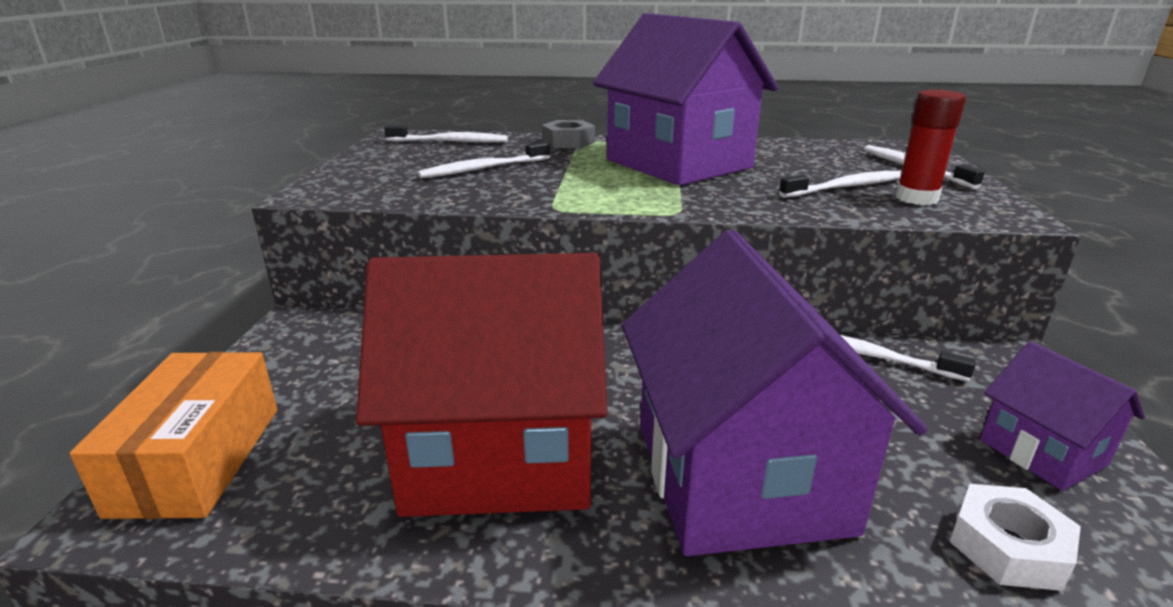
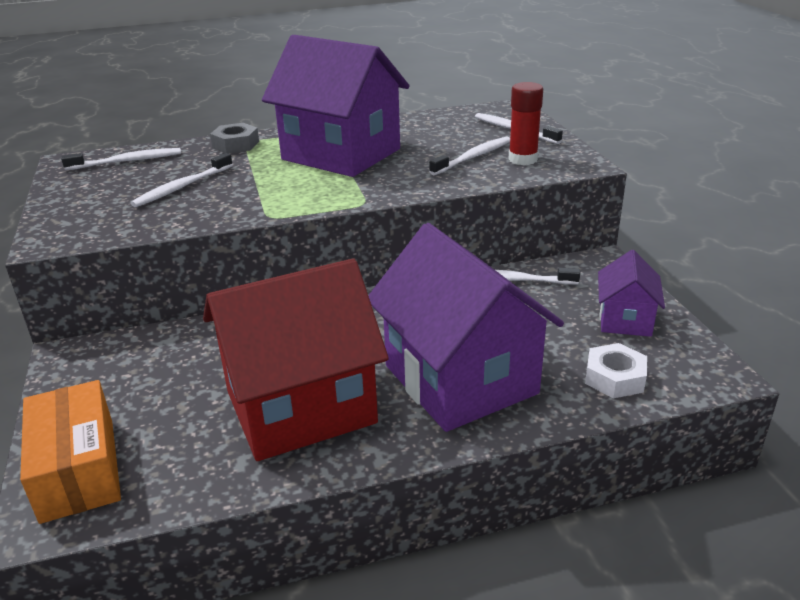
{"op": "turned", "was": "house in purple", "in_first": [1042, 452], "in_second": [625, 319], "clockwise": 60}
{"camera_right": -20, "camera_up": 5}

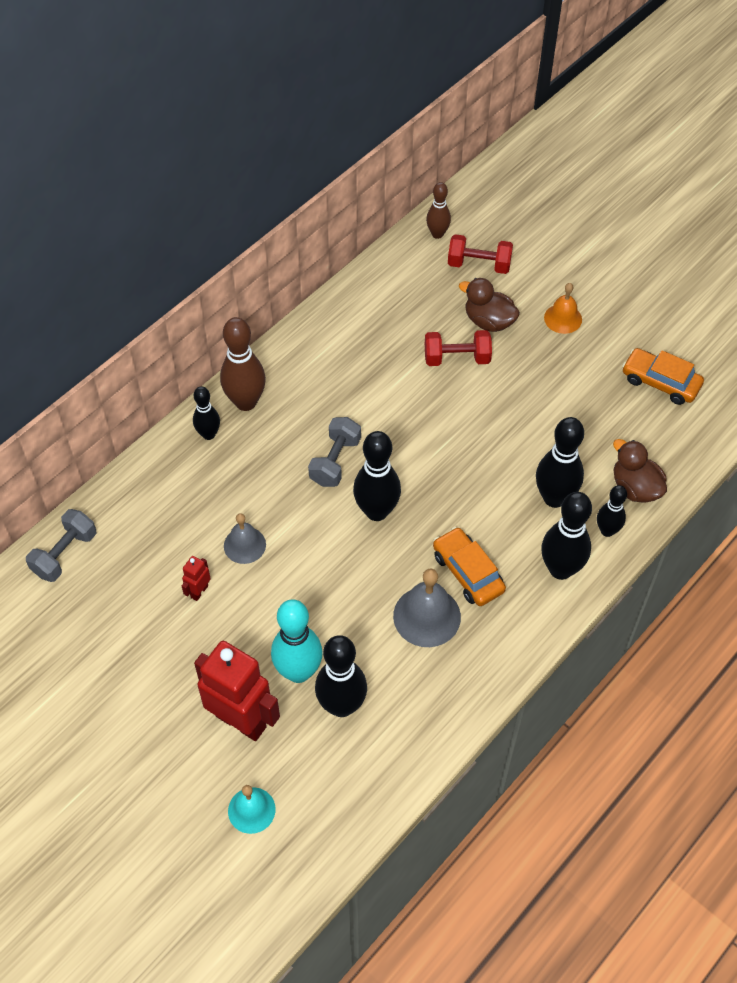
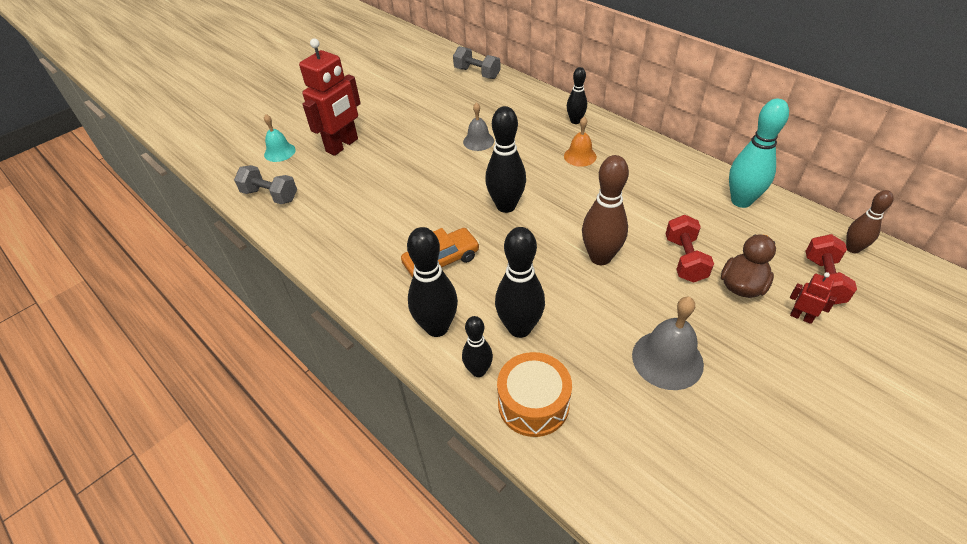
{"op": "removed", "was": "bowling pin in black", "in_first": [341, 705]}
{"op": "removed", "was": "car in orange", "in_first": [660, 382]}
{"op": "moved", "was": "robot in red", "in_first": [199, 591], "in_second": [801, 317]}
{"op": "moved", "was": "bowling pin in brown", "in_first": [246, 402], "in_second": [600, 257]}
{"op": "moved", "was": "bowling pin in turquoise", "in_first": [298, 671], "in_second": [741, 201]}
{"op": "moved", "was": "dumbbell in grey", "in_first": [335, 461], "in_second": [270, 195]}
{"op": "moved", "was": "bell in grey", "in_first": [427, 616], "in_second": [667, 359]}
{"op": "moved", "was": "bell in orange", "in_first": [563, 318], "in_second": [580, 156]}
{"op": "replaced", "was": "duck in brown", "now": "drum in orange", "in_first": [635, 488], "in_second": [533, 403]}
{"camera_right": 95, "camera_up": -10}

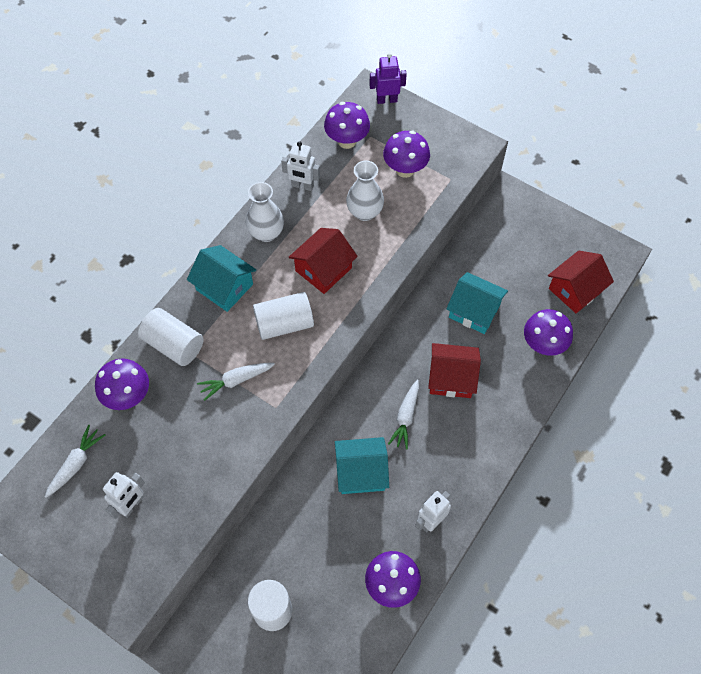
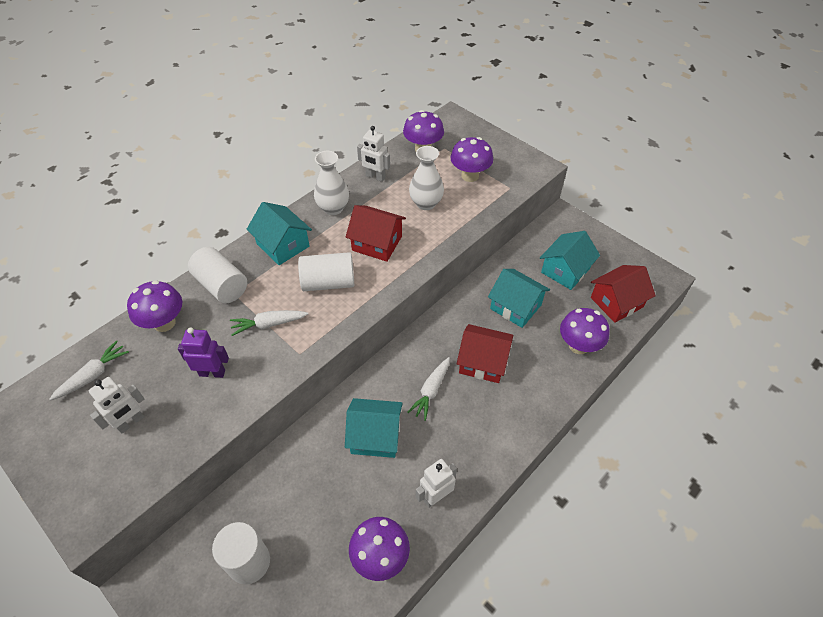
{"op": "added", "now": "house in turquoise", "in_second": [565, 270]}
{"op": "moved", "was": "robot in purple", "in_first": [387, 100], "in_second": [212, 373]}
{"op": "turned", "was": "house in red", "in_first": [323, 269], "in_second": [377, 243], "clockwise": 60}
{"camera_right": 10, "camera_up": -10}

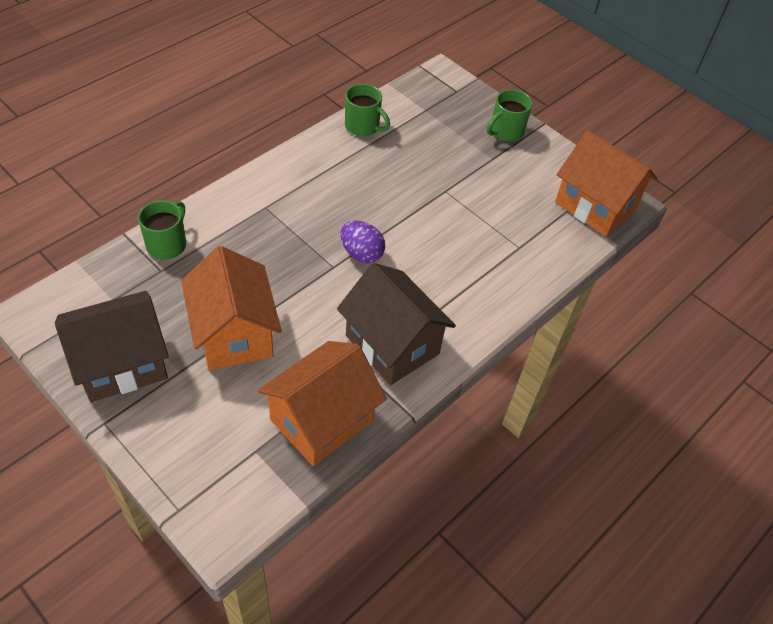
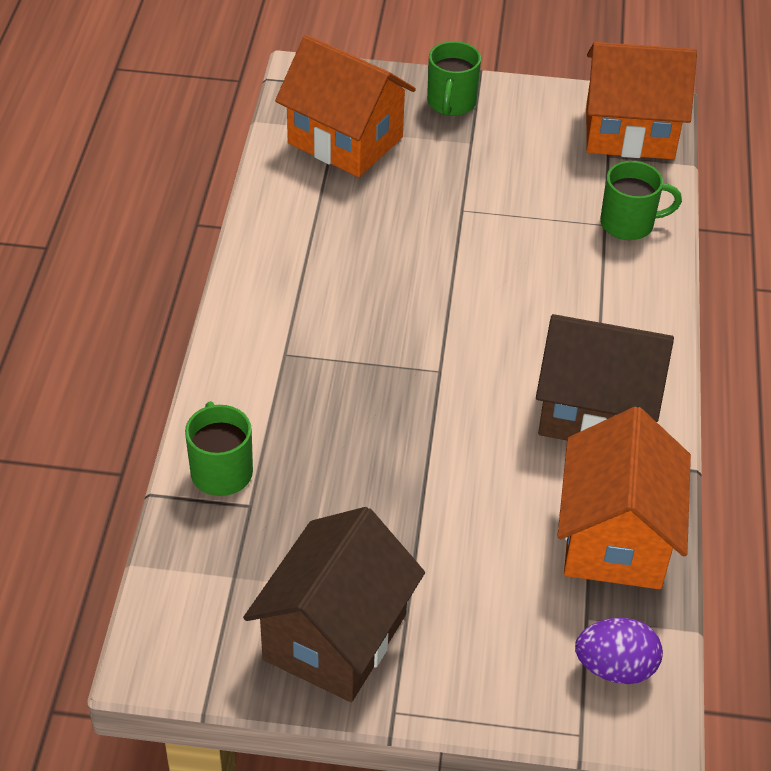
{"op": "moved", "was": "house in orange", "in_first": [234, 334], "in_second": [345, 140]}
{"op": "moved", "was": "egg in purple", "in_first": [361, 253], "in_second": [615, 667]}
{"op": "moved", "was": "mug in green", "in_first": [363, 126], "in_second": [629, 224]}
{"camera_right": -35, "camera_up": -5}

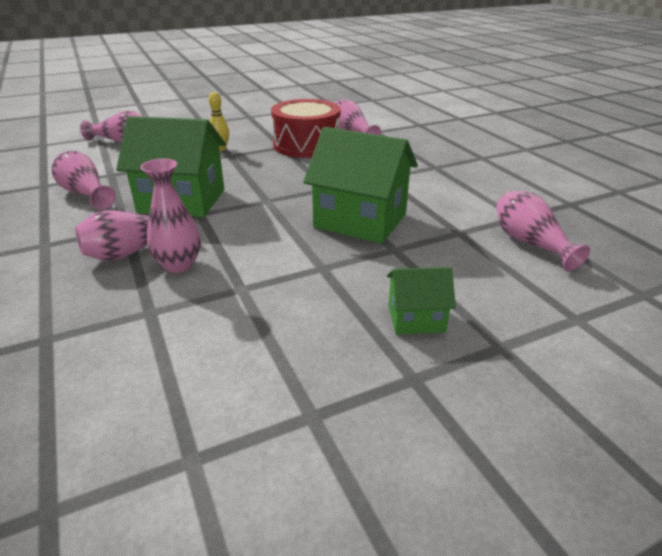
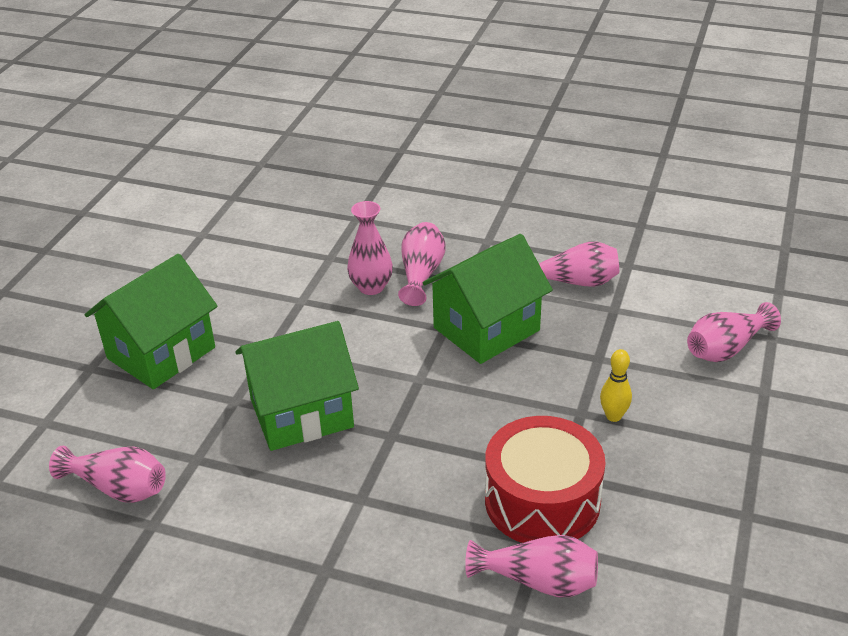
{"op": "resized", "was": "house in green", "in_first": [416, 318], "in_second": [161, 353], "ratio": 1.97}
{"camera_right": 135, "camera_up": 5}

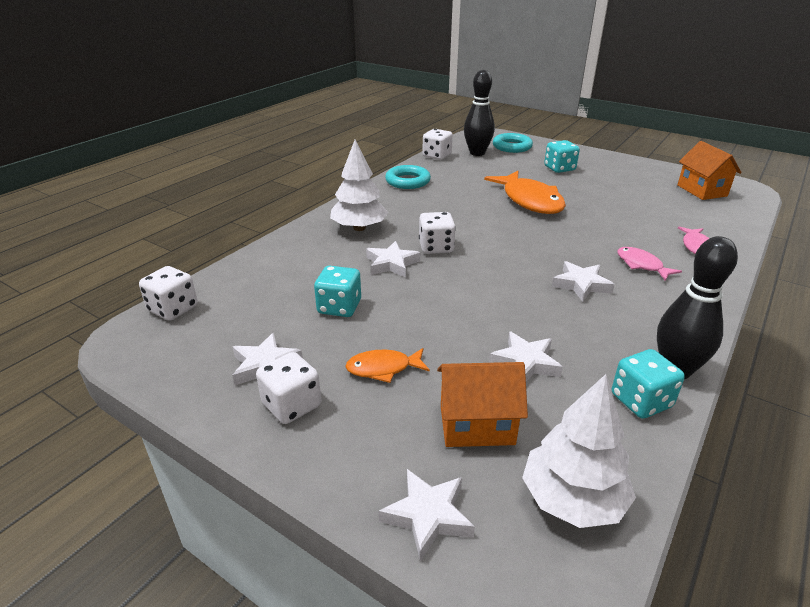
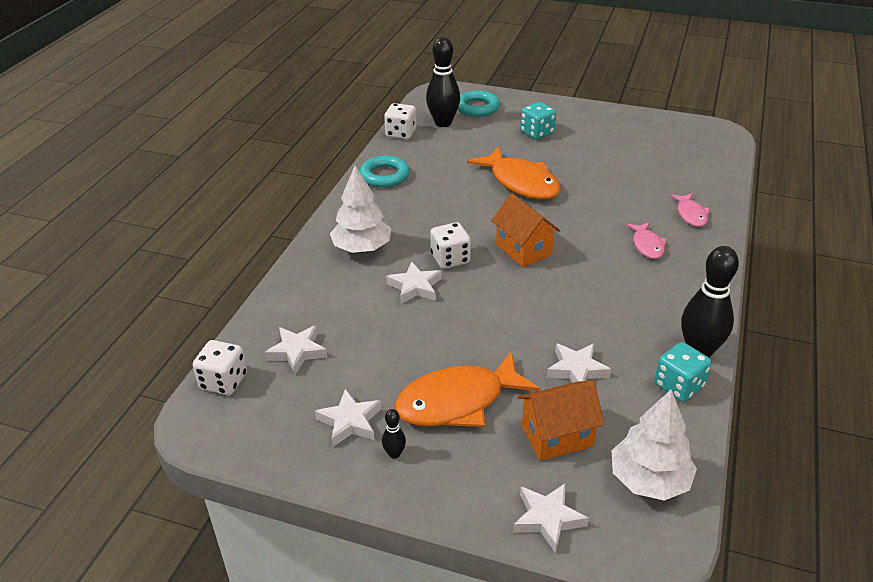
{"op": "removed", "was": "dice in turquoise", "in_first": [339, 307]}
{"op": "moved", "was": "star in white", "in_first": [581, 285], "in_second": [297, 352]}
{"op": "moved", "was": "house in orange", "in_first": [701, 190], "in_second": [523, 250]}
{"op": "replaced", "was": "dice in white", "now": "bowling pin in black", "in_first": [292, 405], "in_second": [394, 454]}
{"op": "turned", "was": "fish in pink", "in_first": [641, 265], "in_second": [647, 245], "clockwise": -135}
{"op": "resized", "was": "fish in orange", "in_first": [383, 368], "in_second": [457, 401], "ratio": 1.93}
{"camera_right": -15, "camera_up": 5}

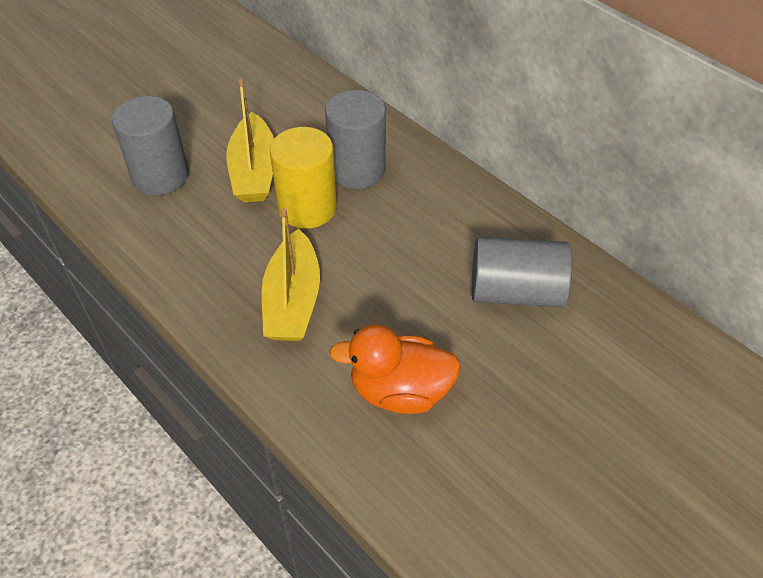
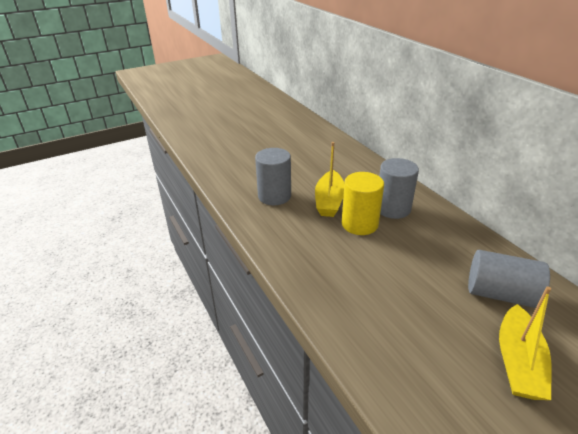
{"op": "removed", "was": "duck in orange", "in_first": [400, 391]}
{"op": "moved", "was": "boat in yellow", "in_first": [292, 300], "in_second": [518, 362]}
{"camera_right": 15, "camera_up": -15}

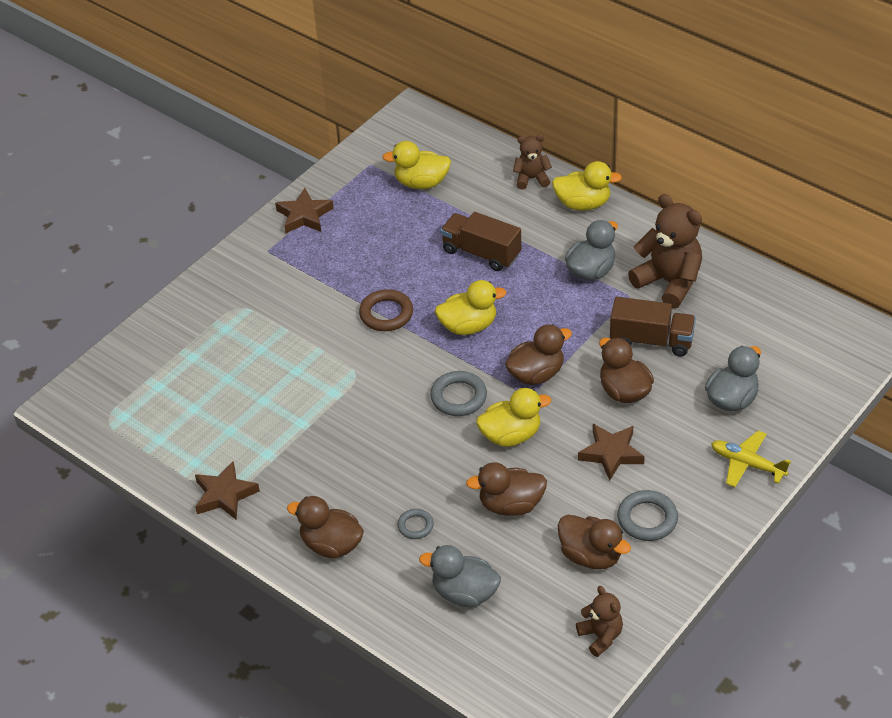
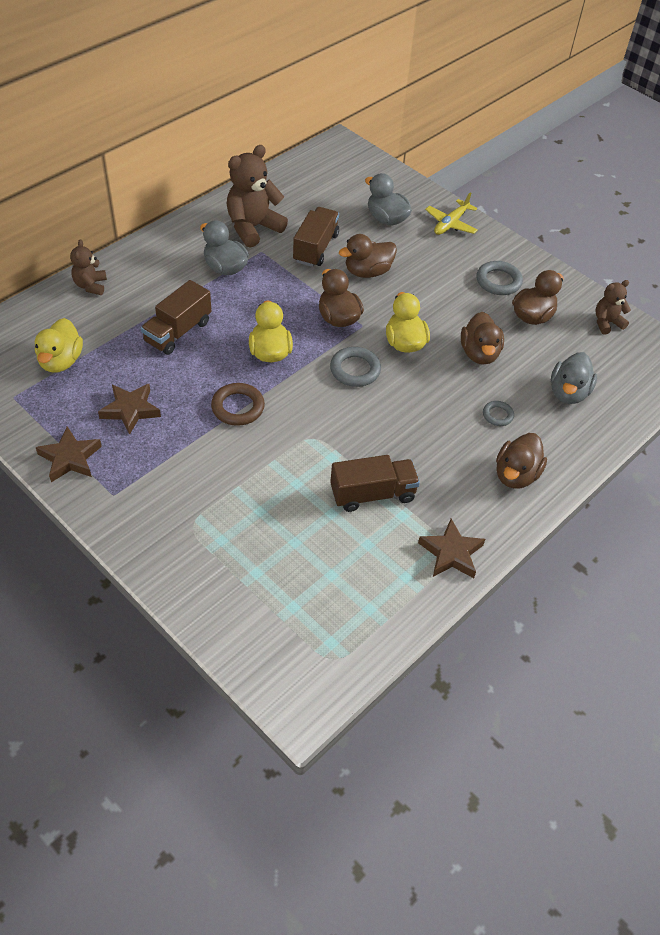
{"op": "removed", "was": "duck in yellow", "in_first": [583, 204]}
{"op": "added", "now": "truck in brown", "in_second": [372, 494]}
{"op": "moved", "was": "star in brown", "in_first": [611, 453], "in_second": [130, 410]}
{"camera_right": -90, "camera_up": 5}

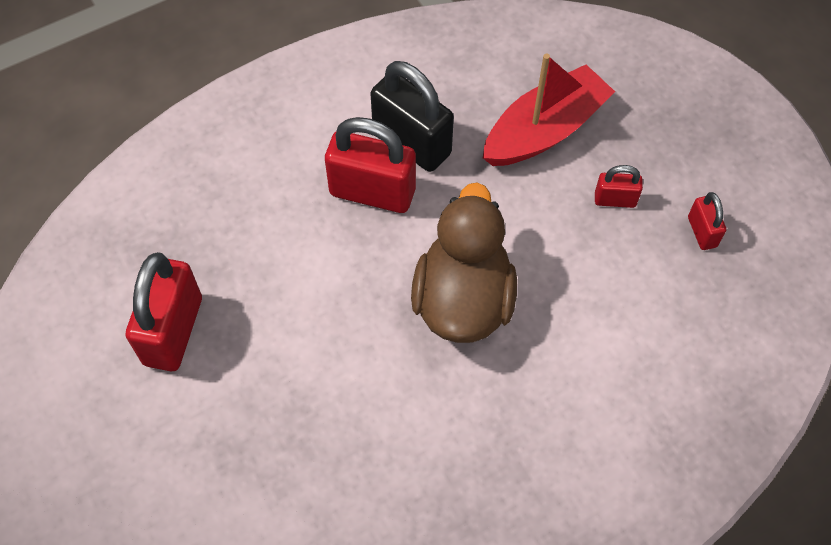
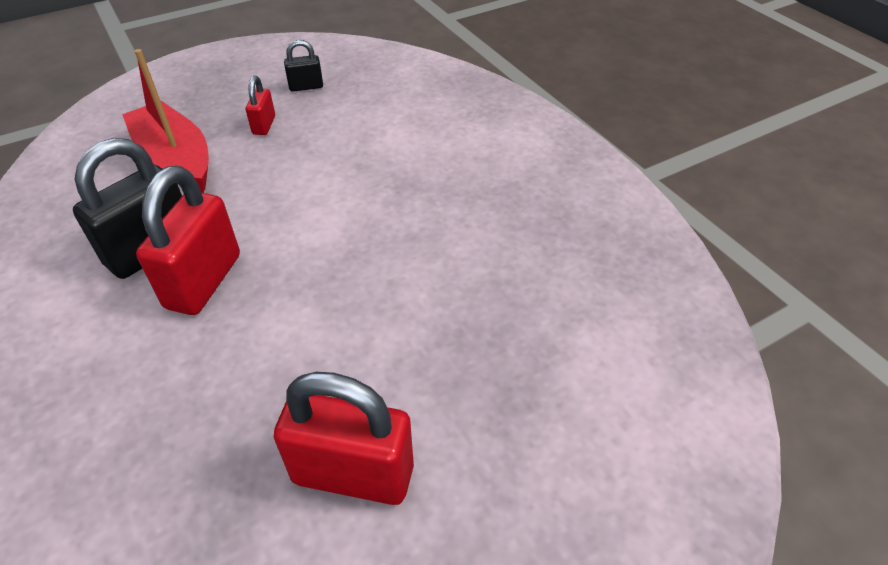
{"op": "removed", "was": "duck in brown", "in_first": [463, 299]}
{"op": "recoloured", "was": "padlock in red", "now": "padlock in black", "in_first": [702, 232], "in_second": [306, 87]}
{"camera_right": -90, "camera_up": -15}

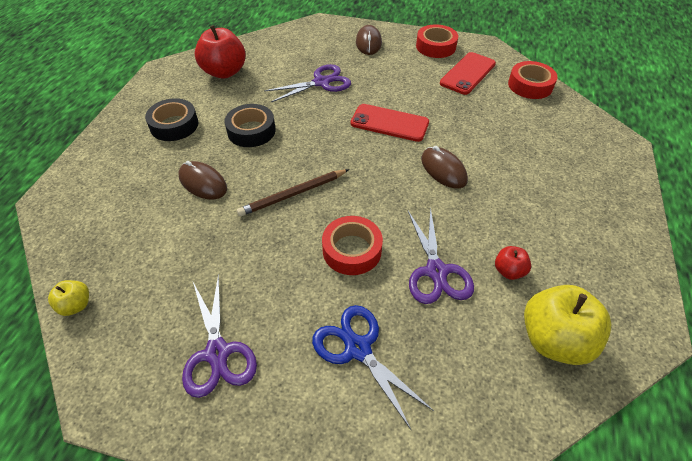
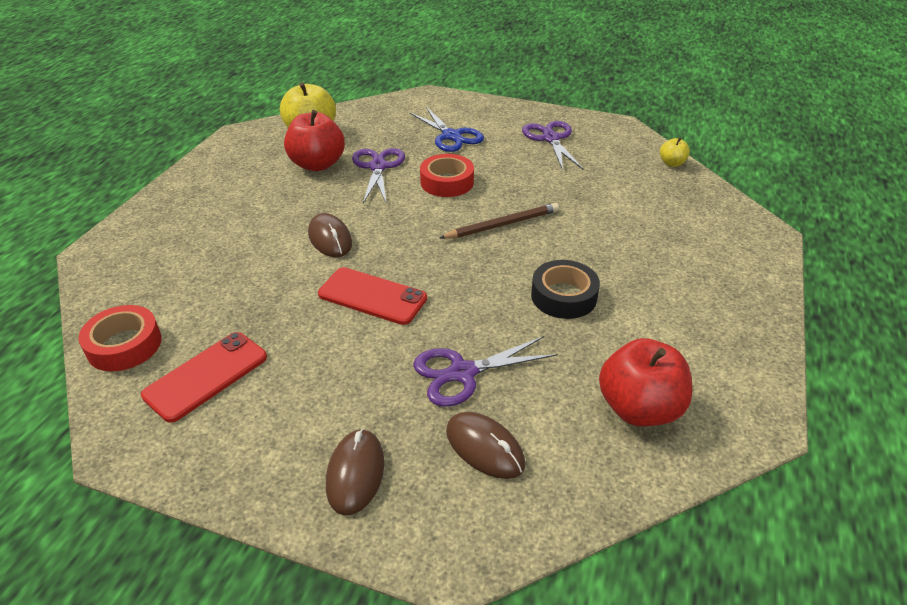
{"op": "removed", "was": "tape in black", "in_first": [174, 125]}
{"op": "removed", "was": "tape in red", "in_first": [435, 46]}
{"op": "moved", "was": "mouse in brown", "in_first": [203, 182], "in_second": [484, 447]}
{"op": "resized", "was": "apple in red", "in_first": [508, 271], "in_second": [317, 164], "ratio": 2.04}
{"camera_right": -175, "camera_up": -10}

